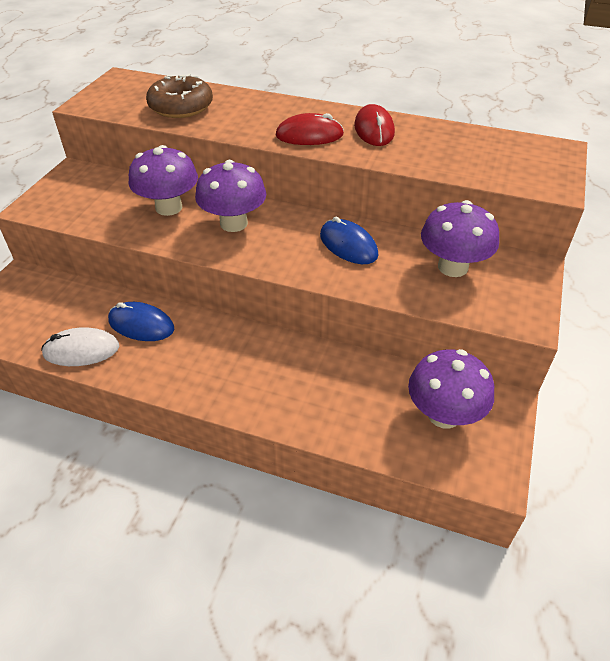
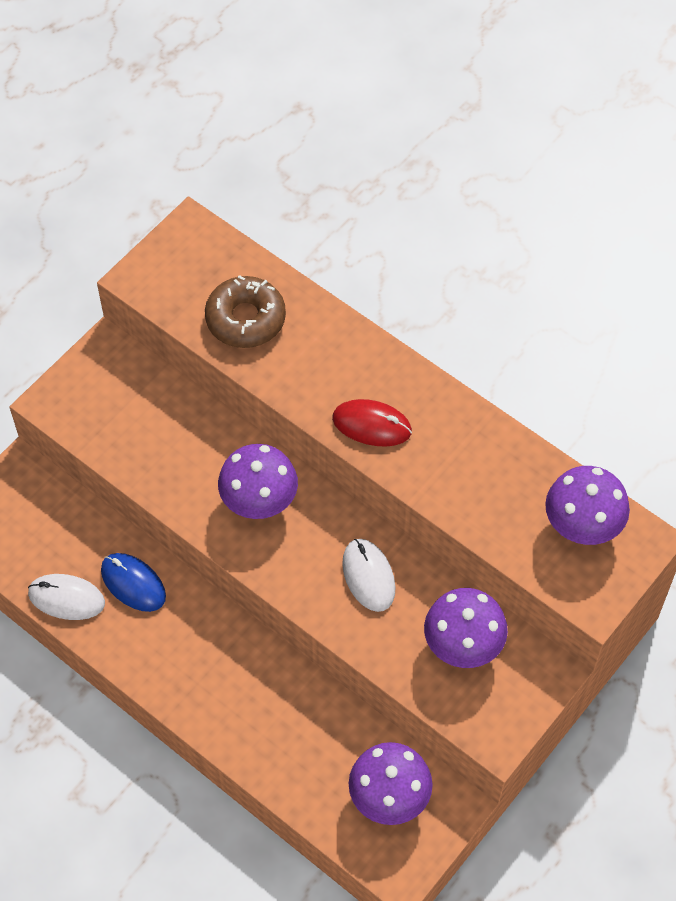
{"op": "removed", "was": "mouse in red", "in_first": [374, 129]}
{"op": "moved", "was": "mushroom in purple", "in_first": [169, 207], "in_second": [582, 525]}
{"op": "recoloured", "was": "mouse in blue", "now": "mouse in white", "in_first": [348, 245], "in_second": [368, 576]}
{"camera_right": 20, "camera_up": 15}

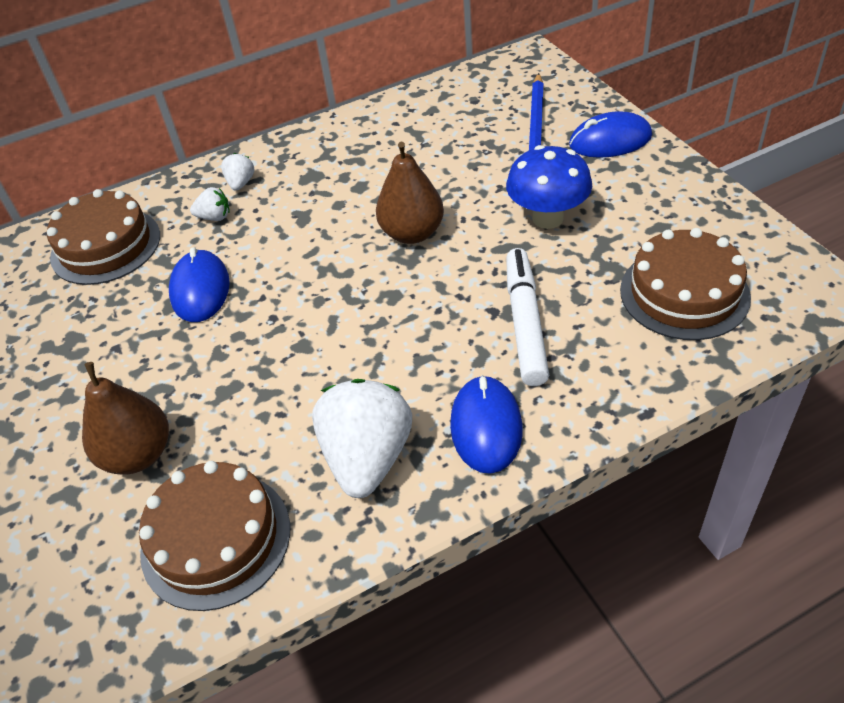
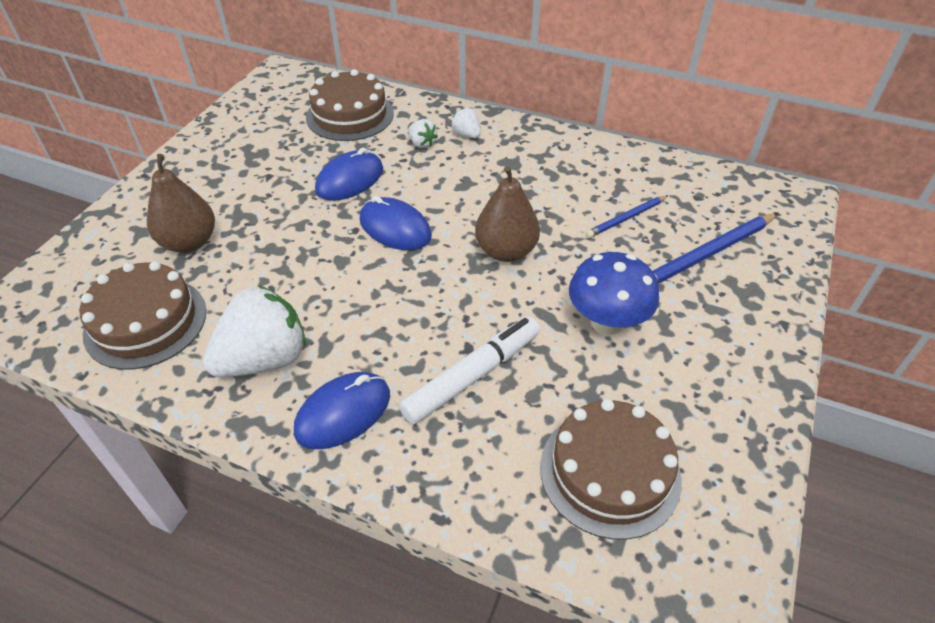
{"op": "added", "now": "pencil in blue", "in_second": [626, 218]}
{"op": "moved", "was": "mouse in blue", "in_first": [610, 141], "in_second": [395, 228]}
{"op": "turned", "was": "strawberry in white", "in_first": [241, 183], "in_second": [467, 134], "clockwise": -90}
{"camera_right": 45, "camera_up": 0}

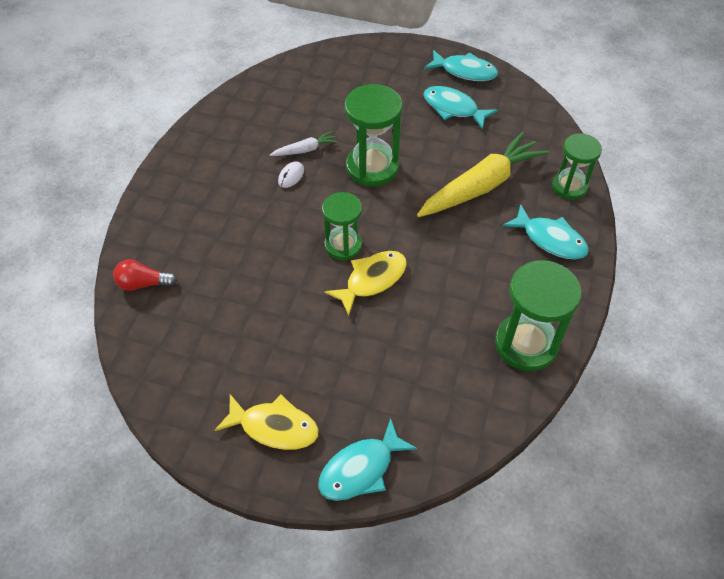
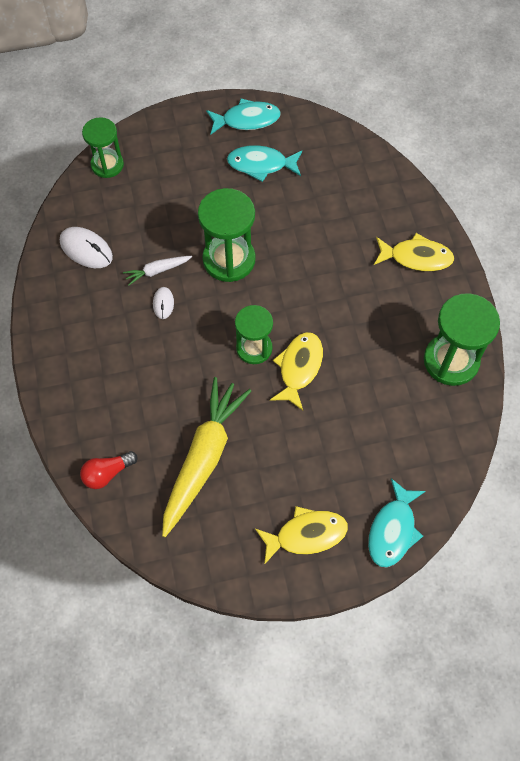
{"op": "added", "now": "mouse in white", "in_second": [86, 249]}
{"op": "moved", "was": "carrot in yellow", "in_first": [481, 186], "in_second": [203, 458]}
{"op": "moved", "was": "hourglass in green", "in_first": [569, 186], "in_second": [107, 165]}
{"op": "recoloured", "was": "fish in turquoise", "now": "fish in yellow", "in_first": [550, 239], "in_second": [416, 257]}
{"op": "turned", "was": "carrot in white", "in_first": [305, 150], "in_second": [157, 271], "clockwise": -150}
{"camera_right": -30, "camera_up": 10}

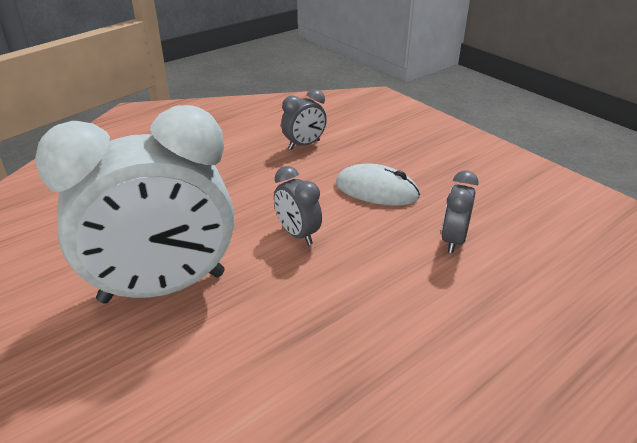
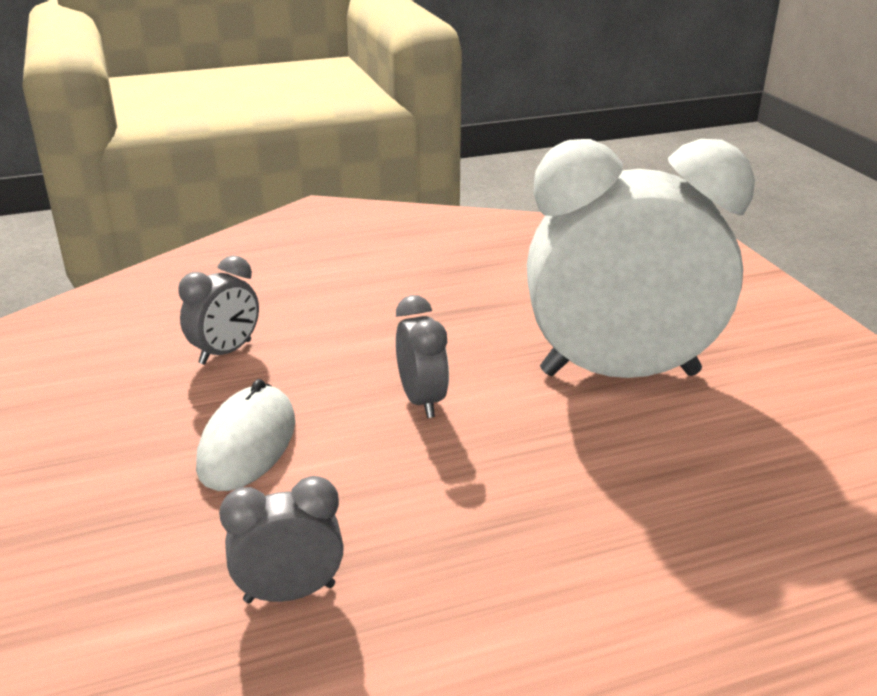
{"op": "turned", "was": "mouse in white", "in_first": [376, 190], "in_second": [247, 443], "clockwise": 60}
{"camera_right": -160, "camera_up": -5}

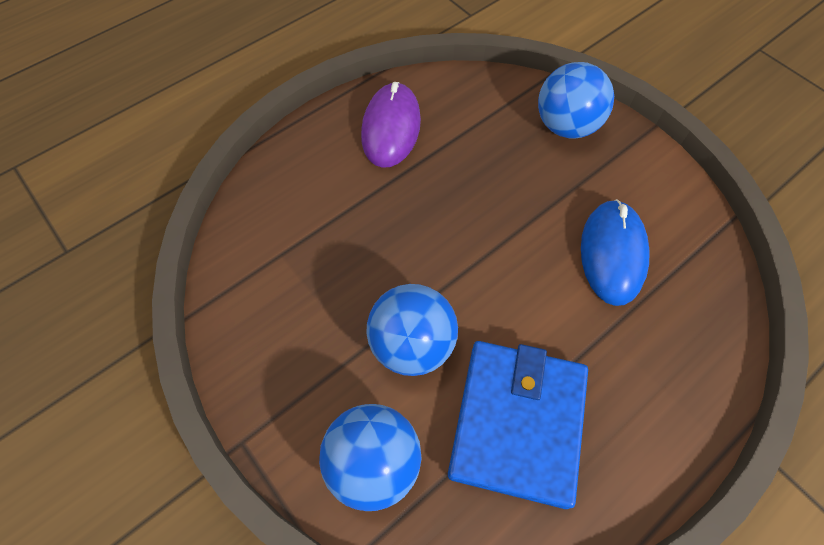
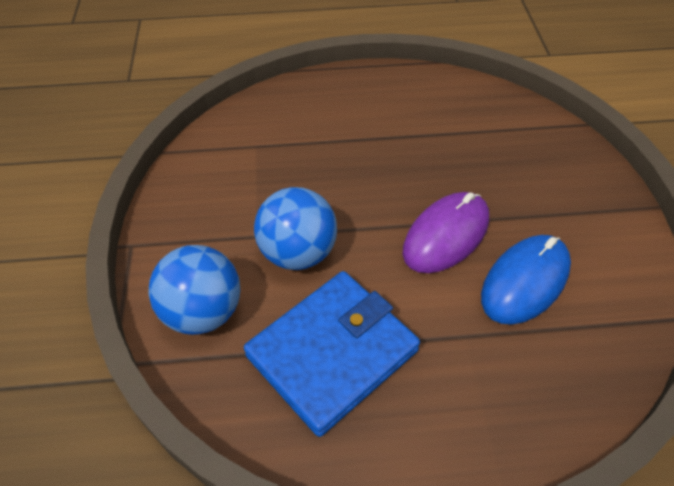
{"op": "removed", "was": "ball in blue", "in_first": [566, 126]}
{"op": "moved", "was": "mouse in purple", "in_first": [391, 128], "in_second": [446, 235]}
{"camera_right": 35, "camera_up": -10}

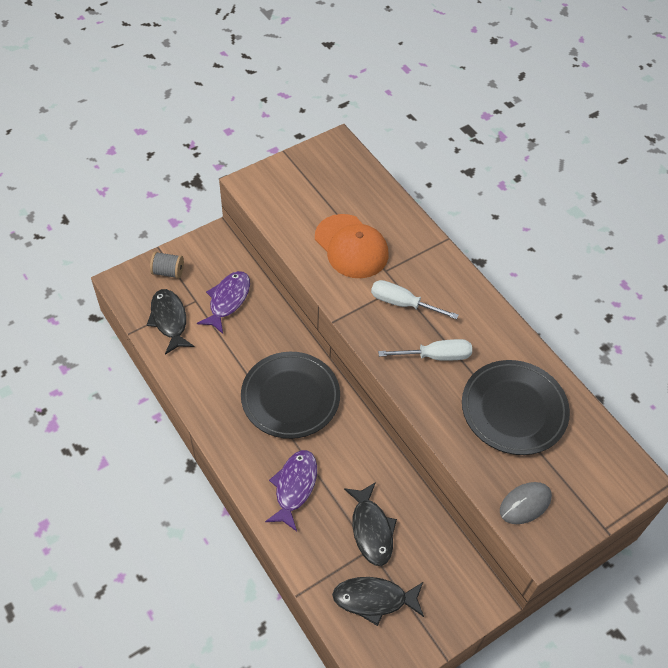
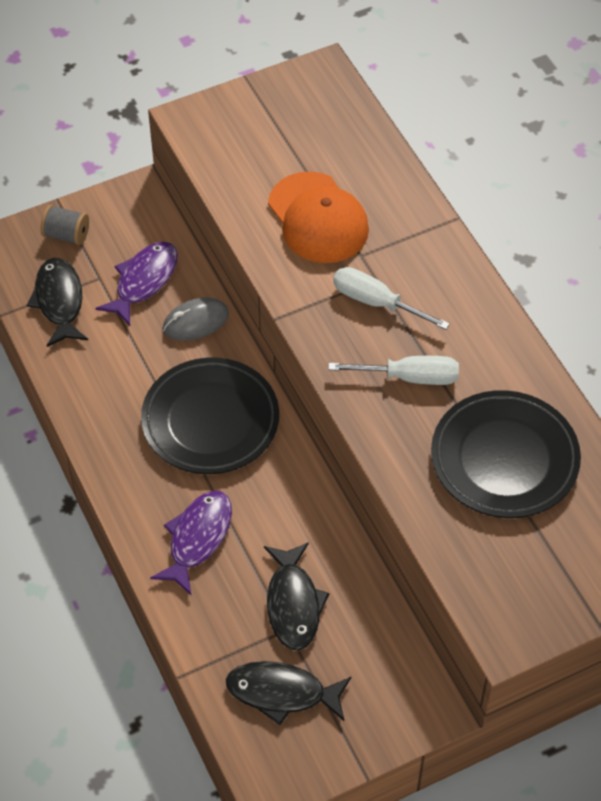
{"op": "moved", "was": "mouse in grey", "in_first": [525, 504], "in_second": [195, 322]}
{"camera_right": 10, "camera_up": 0}

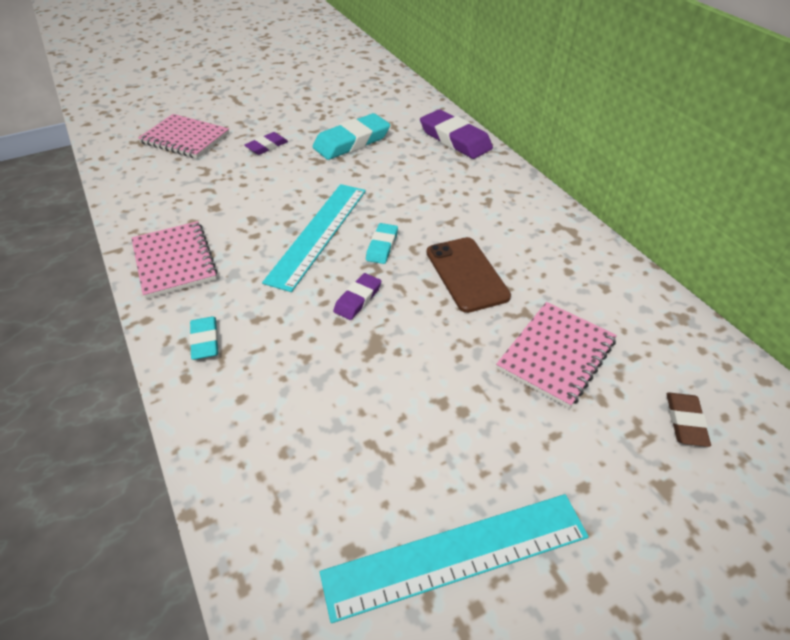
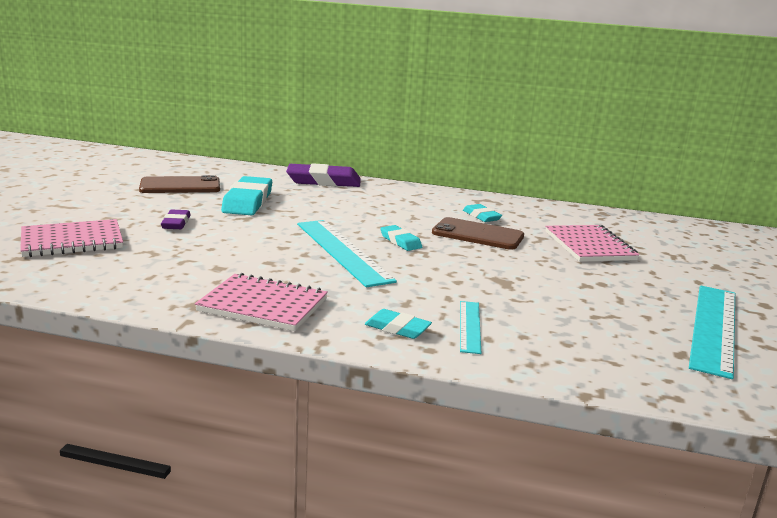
{"op": "removed", "was": "eraser in purple", "in_first": [358, 299]}
{"op": "removed", "was": "eraser in brown", "in_first": [685, 421]}
{"op": "added", "now": "phone in brown", "in_second": [180, 186]}
{"op": "added", "now": "ruler in turquoise", "in_second": [470, 326]}
{"op": "added", "now": "eraser in turquoise", "in_second": [481, 216]}
{"camera_right": -50, "camera_up": -25}

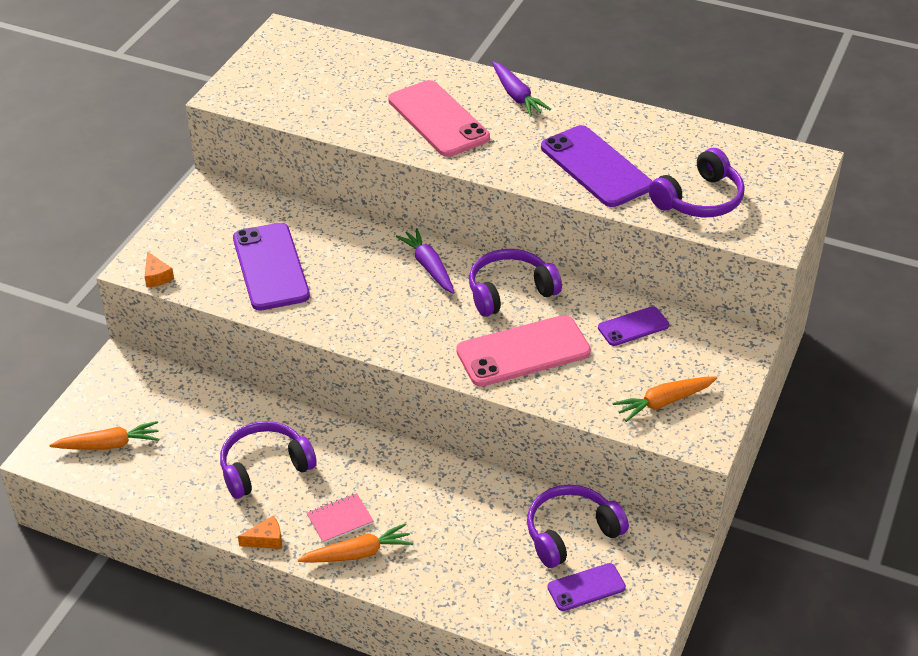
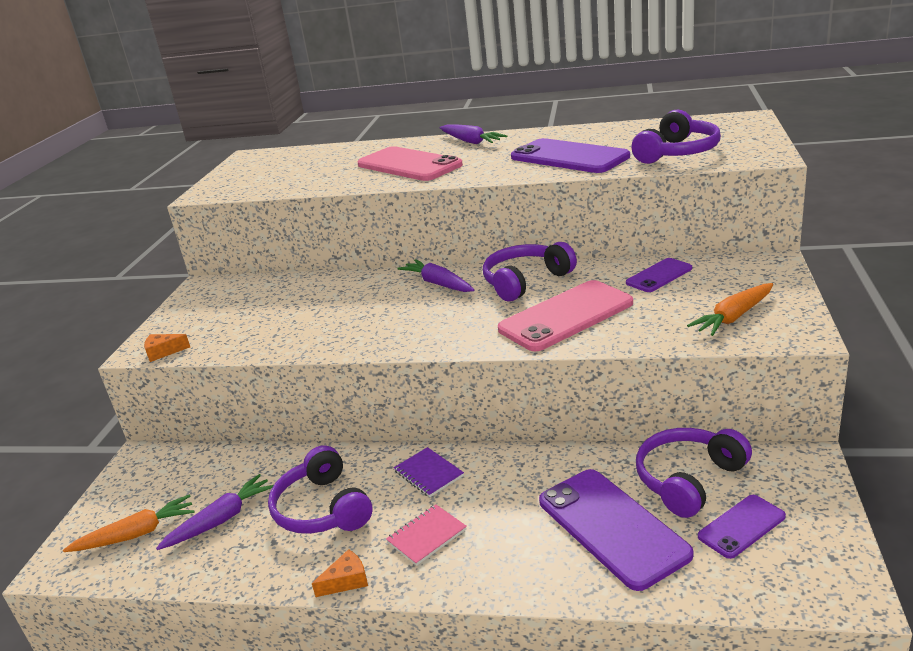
{"op": "removed", "was": "carrot in orange", "in_first": [357, 553]}
{"op": "added", "now": "carrot in purple", "in_second": [221, 520]}
{"op": "added", "now": "notebook in purple", "in_second": [428, 473]}
{"op": "moved", "was": "phone in purple", "in_first": [270, 267], "in_second": [612, 527]}
{"op": "turned", "was": "cheese in orange", "in_first": [157, 276], "in_second": [163, 352], "clockwise": 120}
{"op": "turned", "was": "headphones in purple", "in_first": [264, 467], "in_second": [322, 508], "clockwise": -75}
{"camera_right": -10, "camera_up": -15}

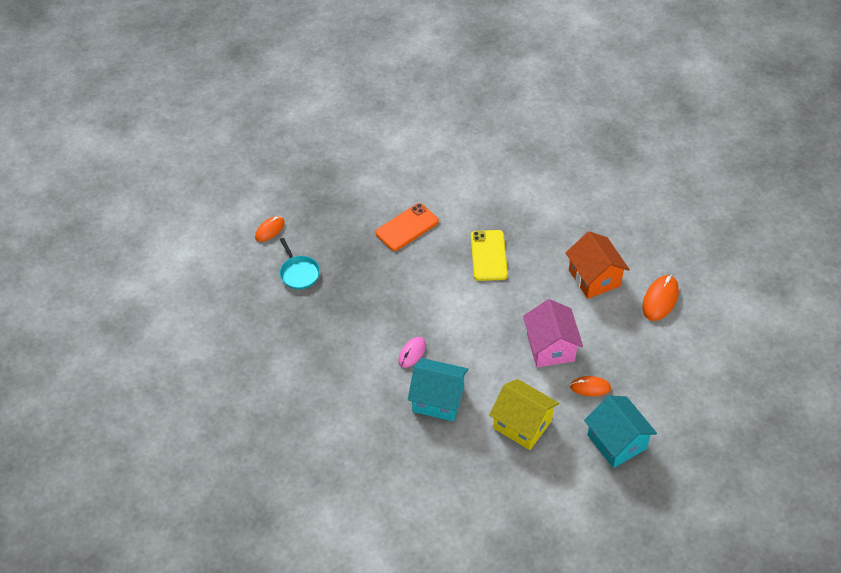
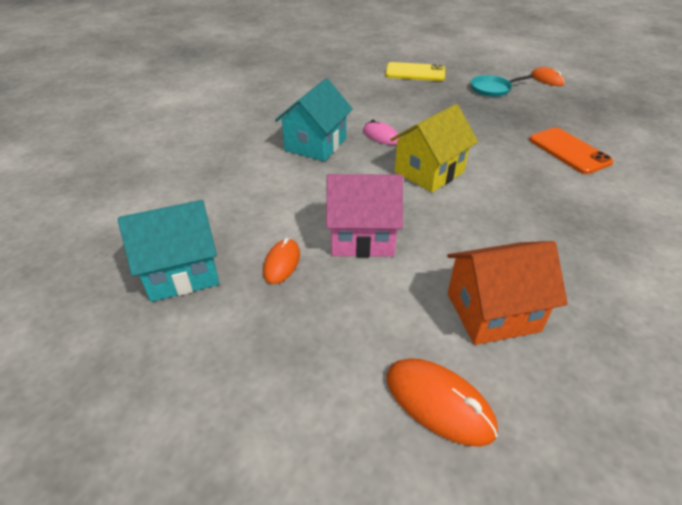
{"op": "moved", "was": "phone in yellow", "in_first": [489, 255], "in_second": [415, 72]}
{"op": "moved", "was": "house in yellow", "in_first": [522, 424], "in_second": [429, 172]}
{"camera_right": 100, "camera_up": -10}

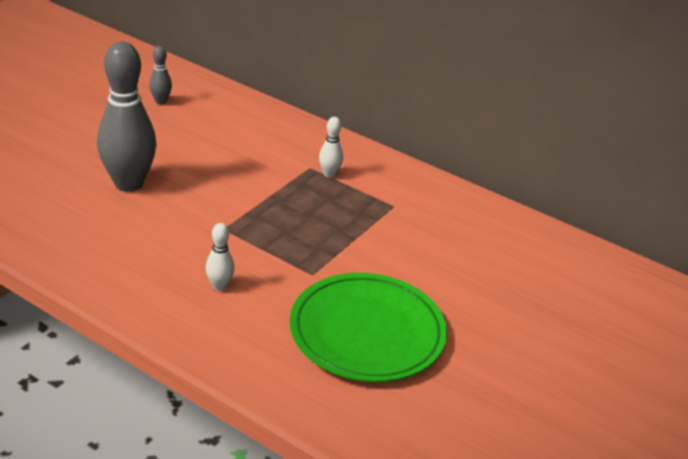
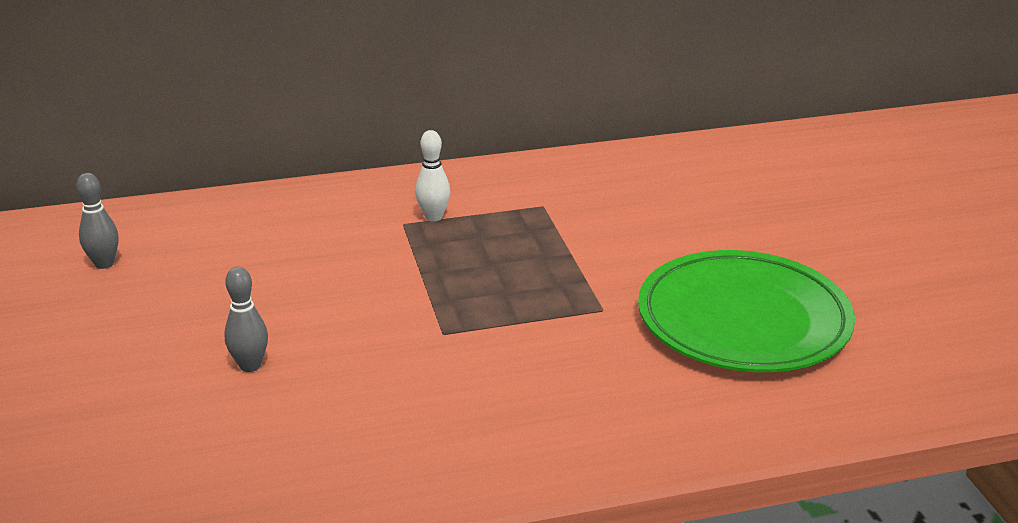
{"op": "removed", "was": "bowling pin in white", "in_first": [219, 286]}
{"op": "resized", "was": "bowling pin in grey", "in_first": [129, 183], "in_second": [250, 365], "ratio": 0.44}
{"camera_right": -45, "camera_up": -5}

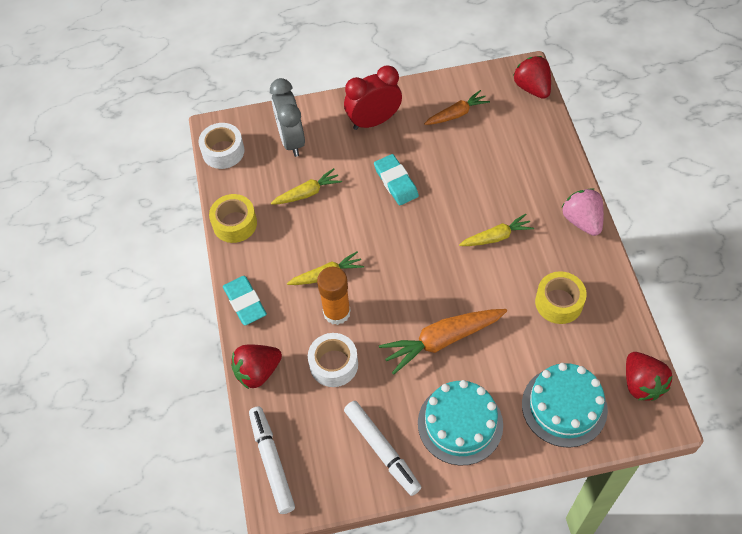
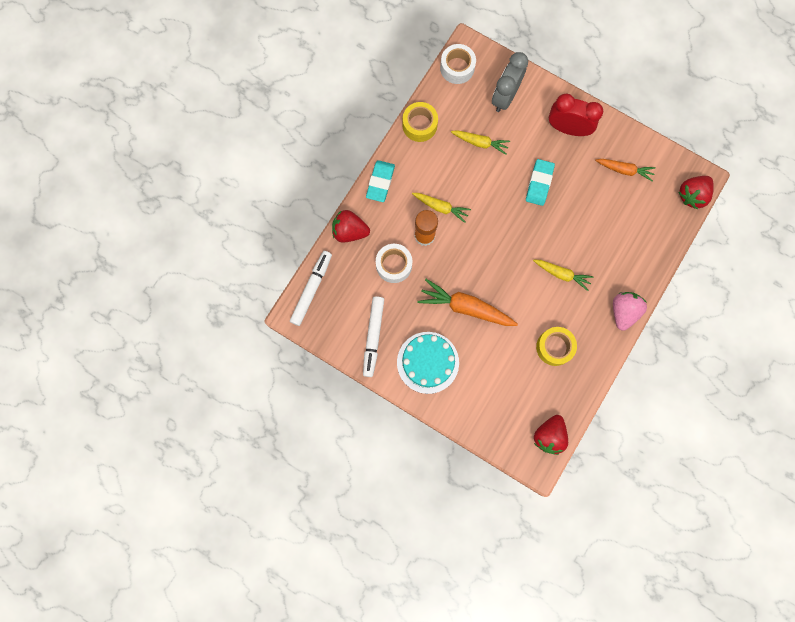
{"op": "removed", "was": "cake in turquoise", "in_first": [564, 406]}
{"op": "turned", "was": "strawberry in red", "in_first": [532, 88], "in_second": [692, 195], "clockwise": -150}
{"camera_right": 40, "camera_up": 20}

